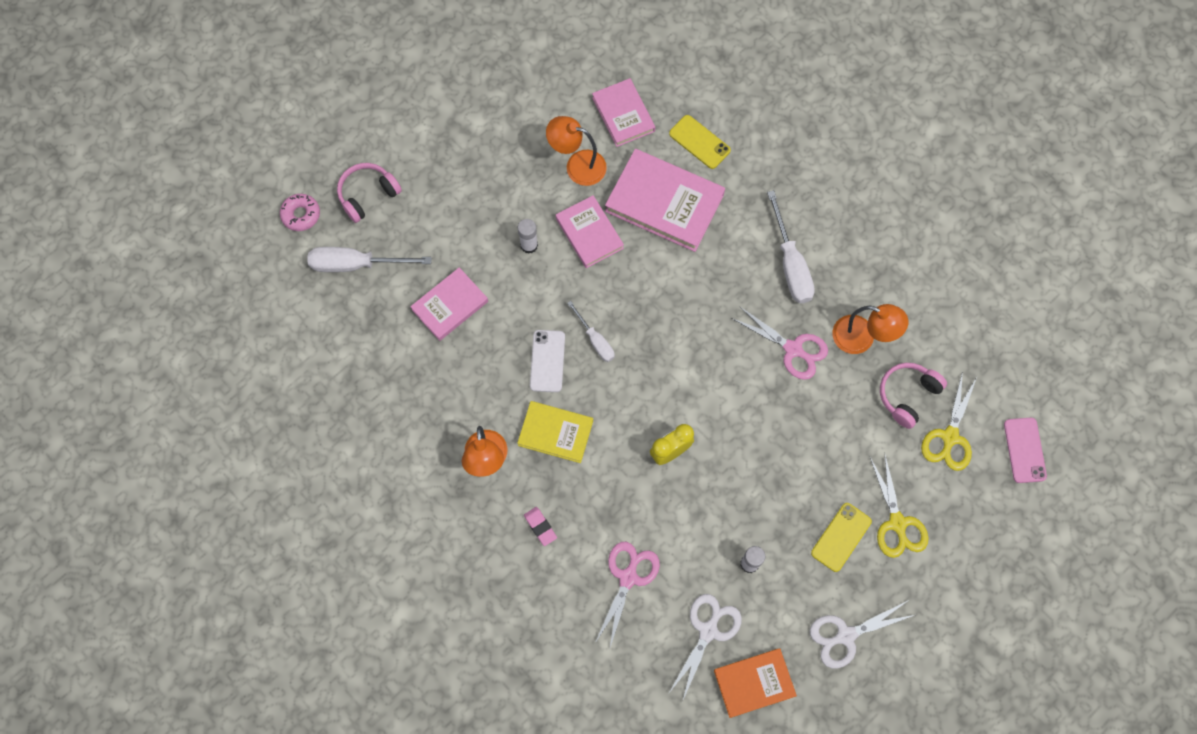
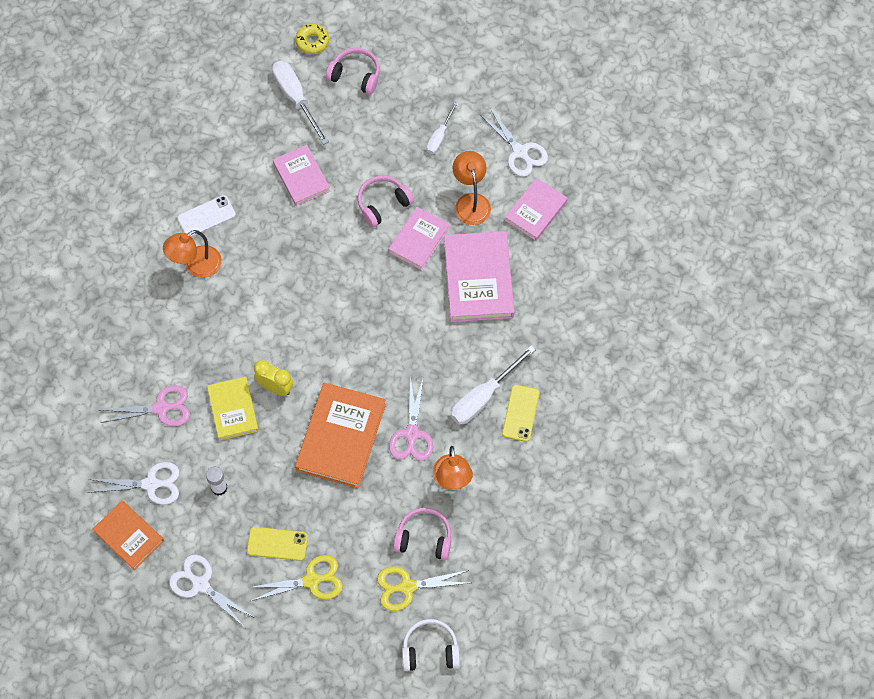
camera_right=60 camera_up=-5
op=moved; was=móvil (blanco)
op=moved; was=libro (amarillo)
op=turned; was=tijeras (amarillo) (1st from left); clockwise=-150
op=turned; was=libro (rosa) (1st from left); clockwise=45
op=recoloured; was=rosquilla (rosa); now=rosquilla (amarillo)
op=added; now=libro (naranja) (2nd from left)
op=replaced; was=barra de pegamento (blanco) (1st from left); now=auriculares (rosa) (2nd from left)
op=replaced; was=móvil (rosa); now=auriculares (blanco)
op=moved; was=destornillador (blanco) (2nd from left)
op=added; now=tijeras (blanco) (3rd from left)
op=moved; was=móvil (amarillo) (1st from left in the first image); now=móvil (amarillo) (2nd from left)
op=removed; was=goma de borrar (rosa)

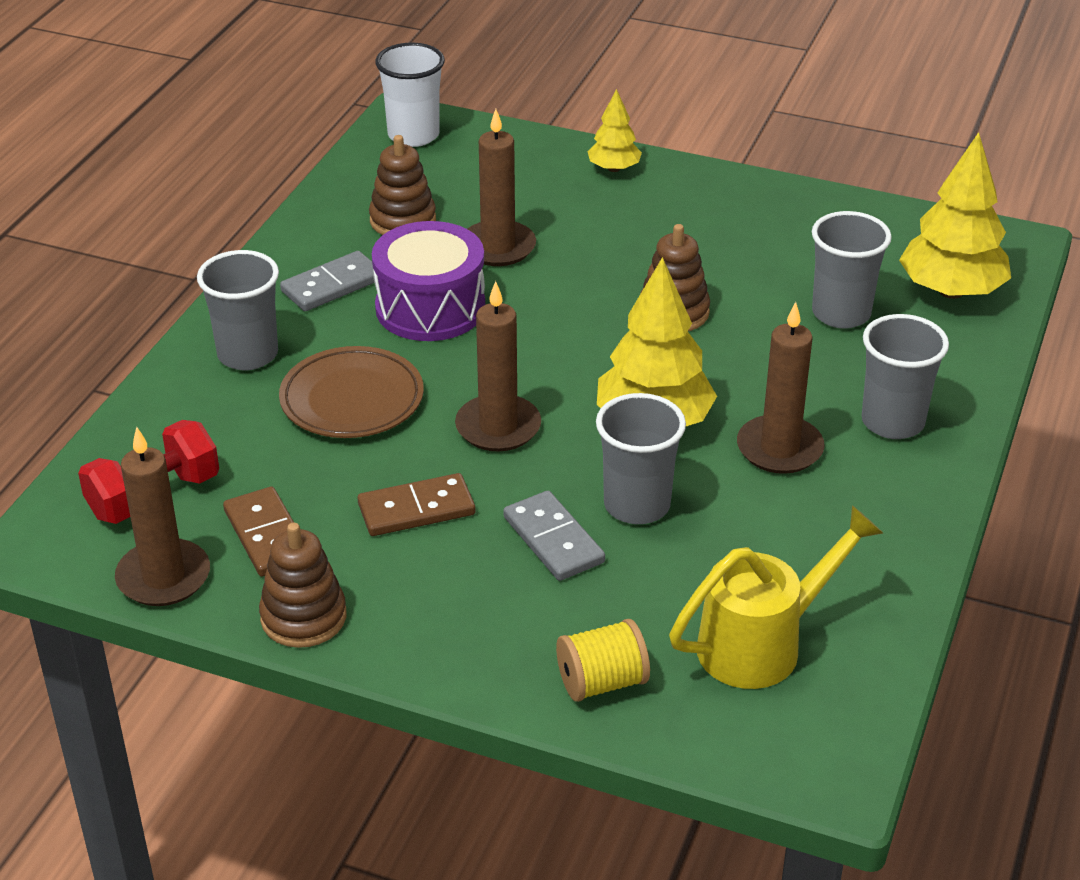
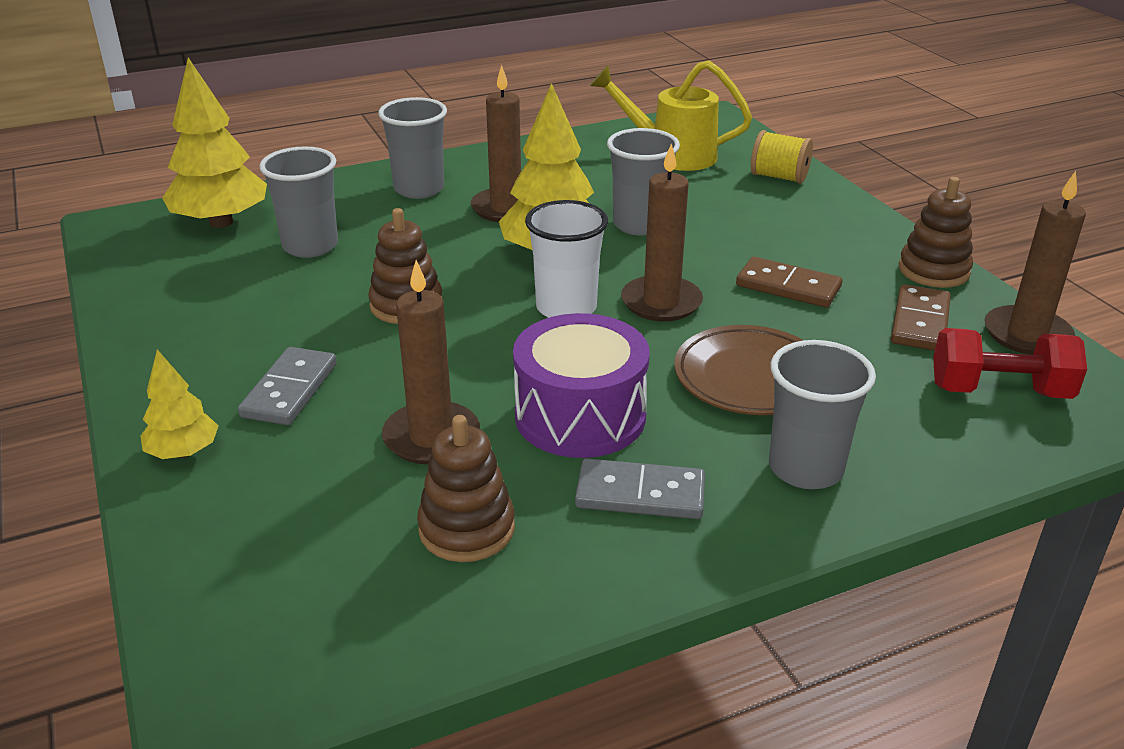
camera_right=-135 camera_up=-5
op=moved; was=ficha de dominó (gris) (2nd from left in the first image); now=ficha de dominó (gris) (1st from left)
op=moved; was=vaso (blanco)

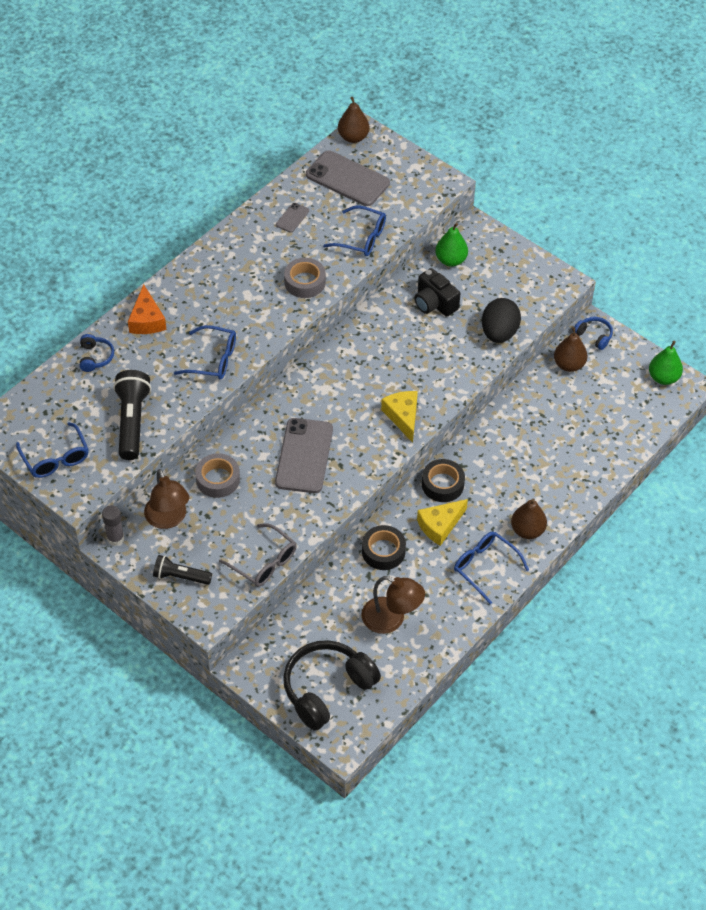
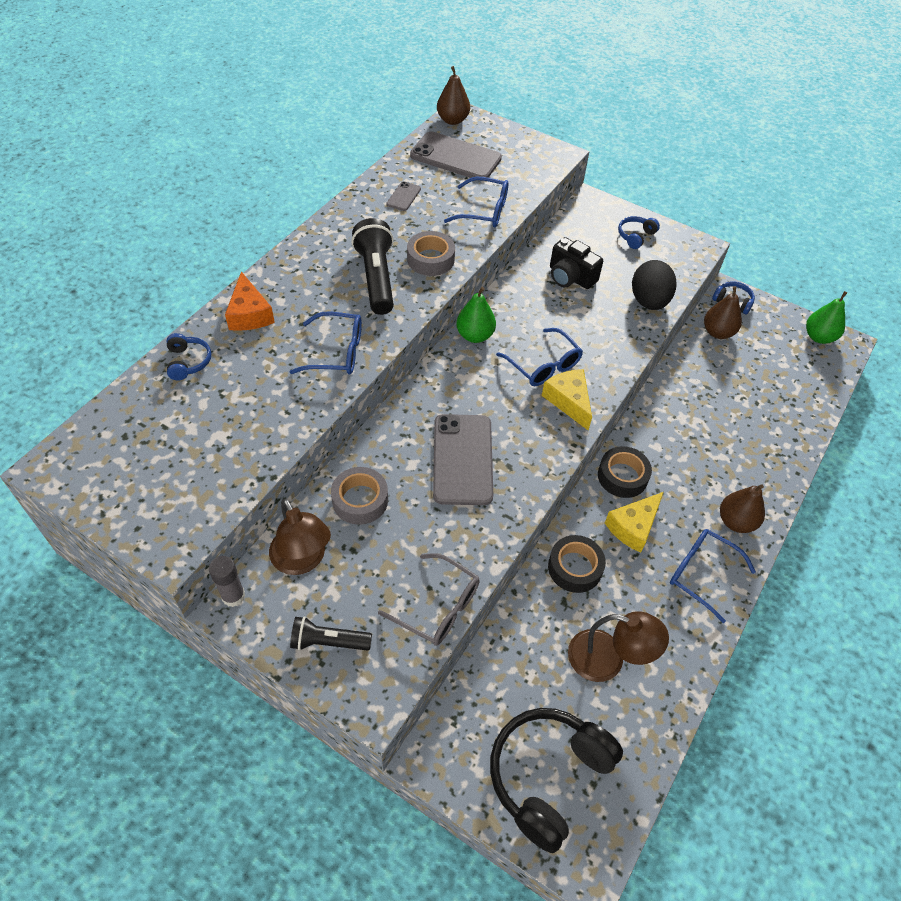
camera_right=-10 camera_up=0
op=moved; was=lámpara de mano (negro) (1st from left in the first image); now=lámpara de mano (negro) (2nd from left)
op=moved; was=pera (verde) (1st from left)
op=moved; was=gafas (azul) (1st from left in the first image); now=gafas (azul) (3rd from left)
op=added; now=auriculares (azul) (2nd from left)

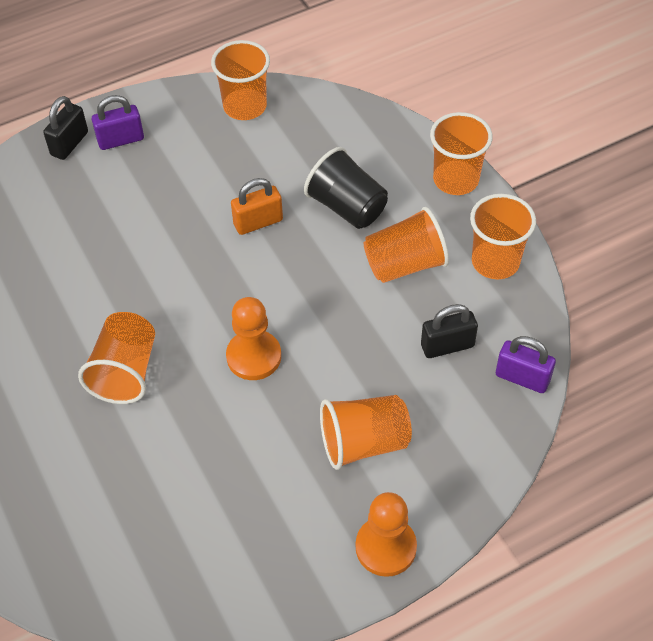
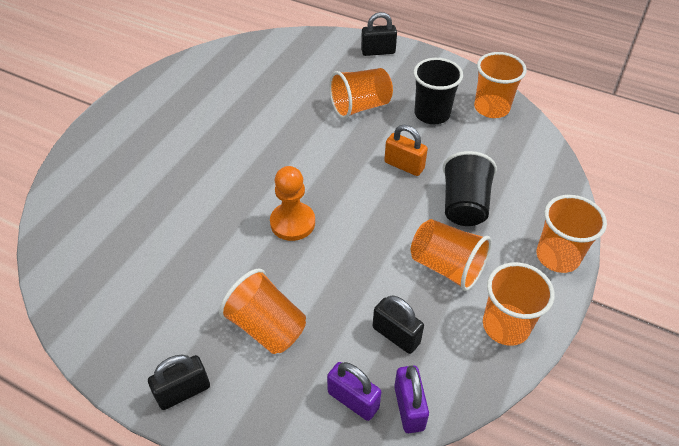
camera_right=55 camera_up=-5
op=replaced; was=peón (naranja) (2nd from left); now=candado (negro) (1st from left)
op=moved; was=candado (morado) (1st from left)
op=moved; was=vaso (naranja) (1st from left in the first image); now=vaso (naranja) (2nd from left)
op=added; now=vaso (negro) (1st from left)

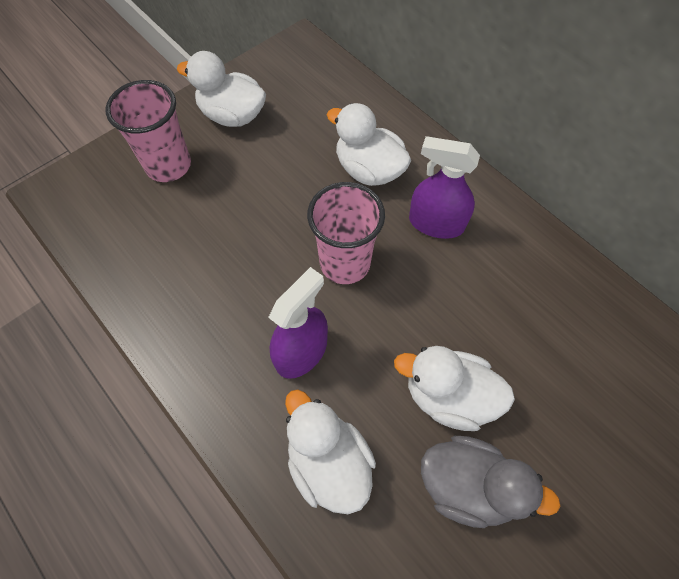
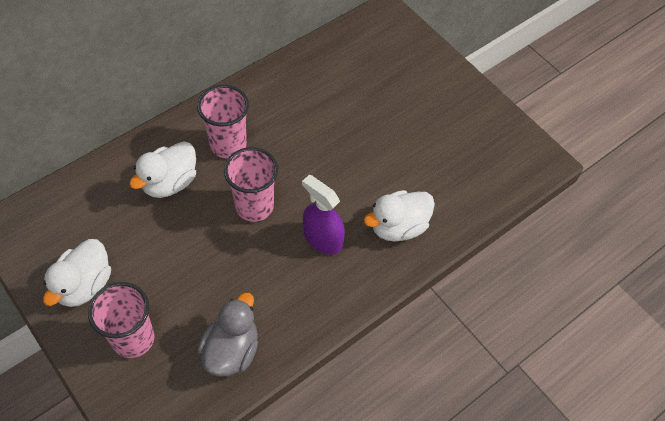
camera_right=-90 camera_up=-5
op=replaced; was=pulverizador (morado) (2nd from left); now=vaso (rosa) (2nd from left)
op=moved; was=pato (gris)
op=removed; was=pato (blanco) (4th from left)

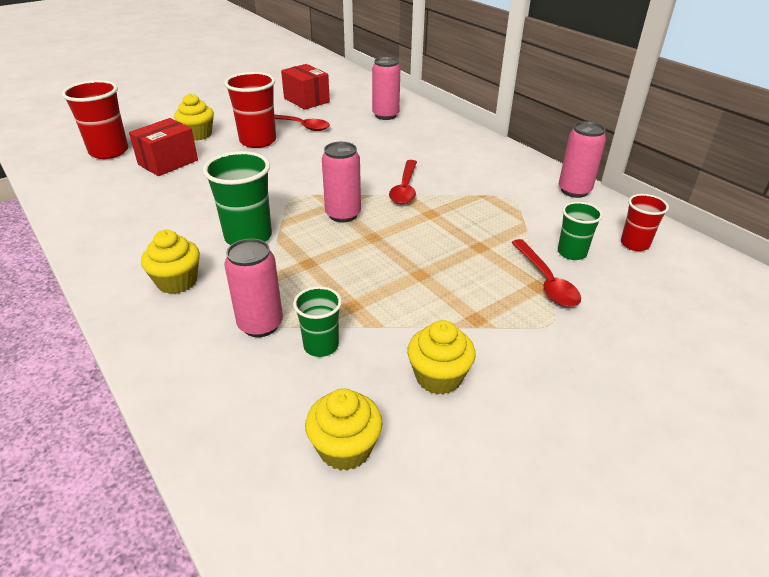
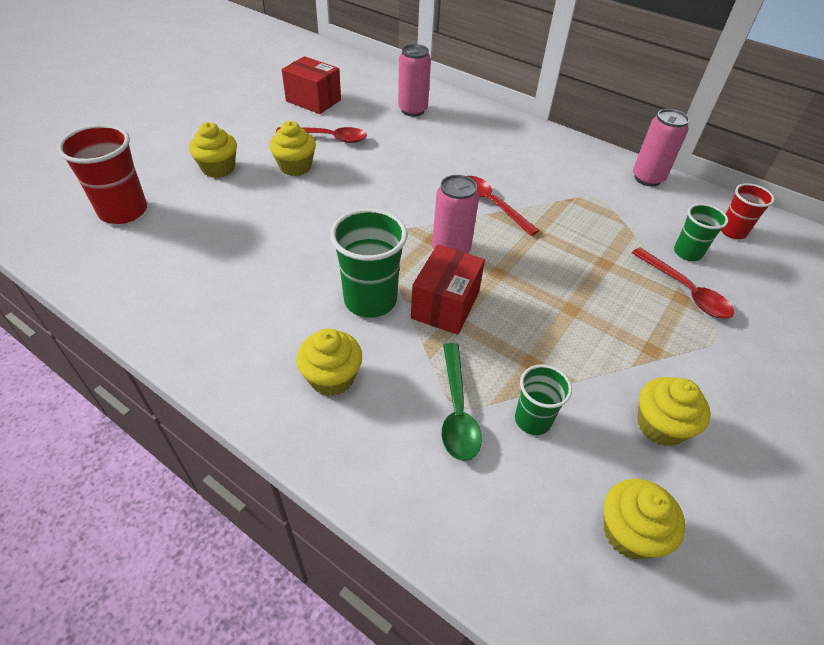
camera_right=-20 camera_up=10
op=replaced; was=vaso (rojo) (2nd from left); now=magdalena (amarillo) (2nd from left)
op=moved; was=caja (rojo) (1st from left in the first image); now=caja (rojo) (2nd from left)
op=replaced; was=lata (rosa) (1st from left); now=cuchara (verde)
op=turned; was=cuchara (rojo) (2nd from left); clockwise=150

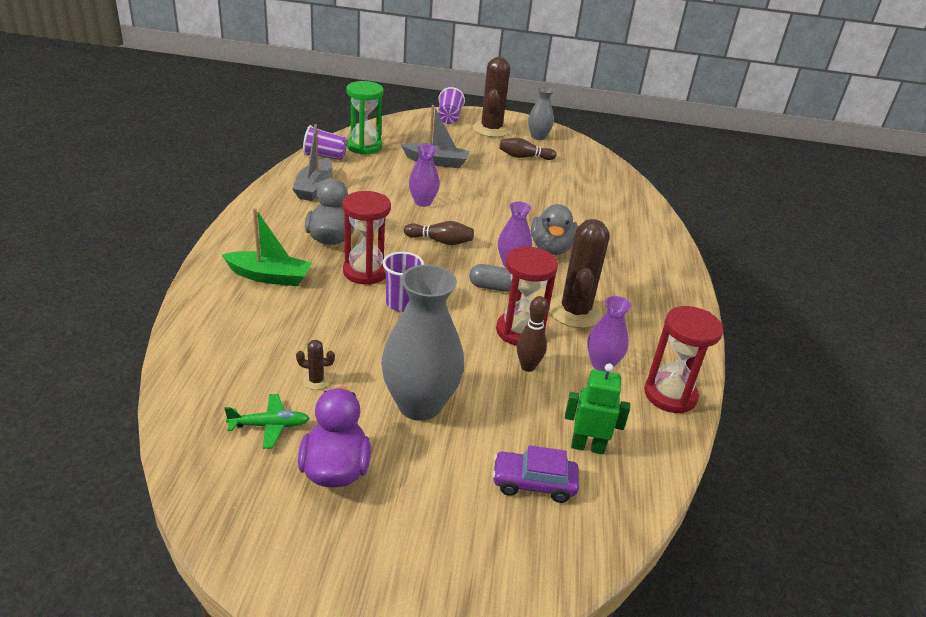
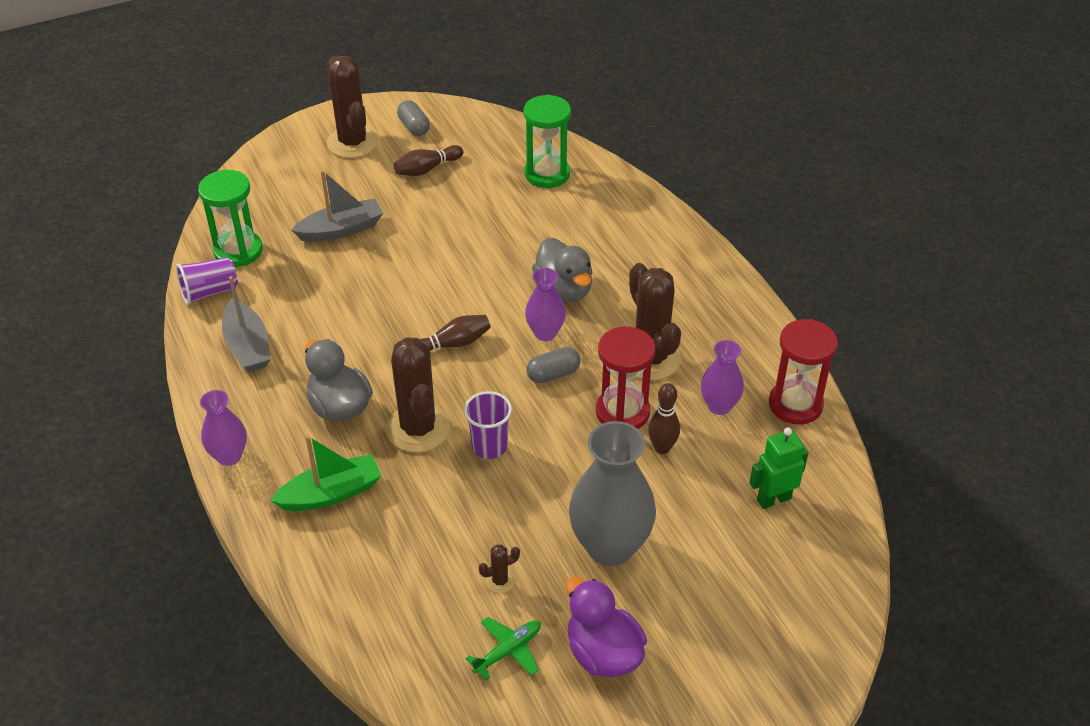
camera_right=-30 camera_up=10
op=moved; was=florero (morado) (1st from left)
op=replaced; was=reloj de arena (rojo) (1st from left); now=cactus (marrón) (2nd from left)
op=replaced; was=florero (gris) (2nd from left); now=cápsula (gris) (1st from left)
op=added; now=reloj de arena (verde) (2nd from left)
op=removed; was=vaso (morado) (3rd from left)
op=removed; was=coche (morado)

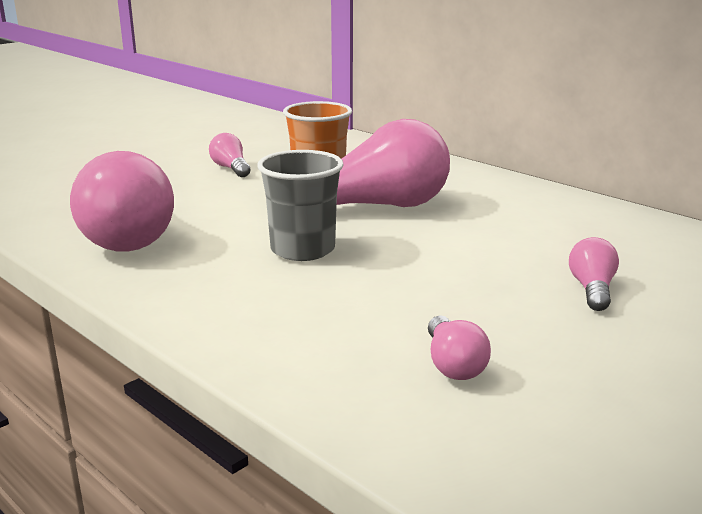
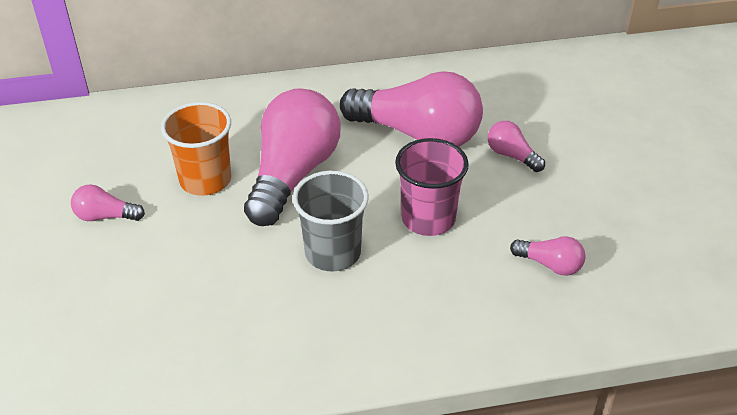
camera_right=-55 camera_up=20
op=moved; was=bombilla (rosa) (1st from left in the first image); now=bombilla (rosa) (3rd from left)
op=added; now=vaso (rosa)

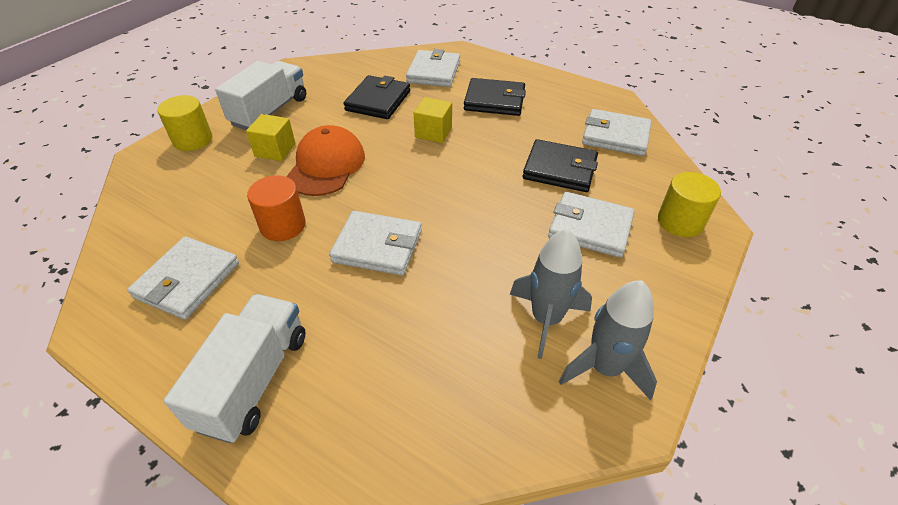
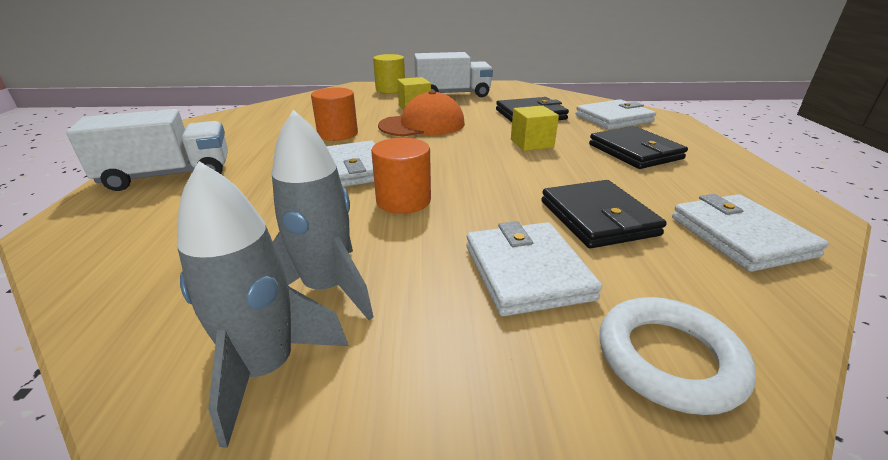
camera_right=55 camera_up=-15
op=added; now=cilindro (naranja) (2nd from left)
op=replaced; was=cilindro (amarillo) (2nd from left); now=anillo (blanco)
op=removed; was=cartera (blanco) (1st from left)

